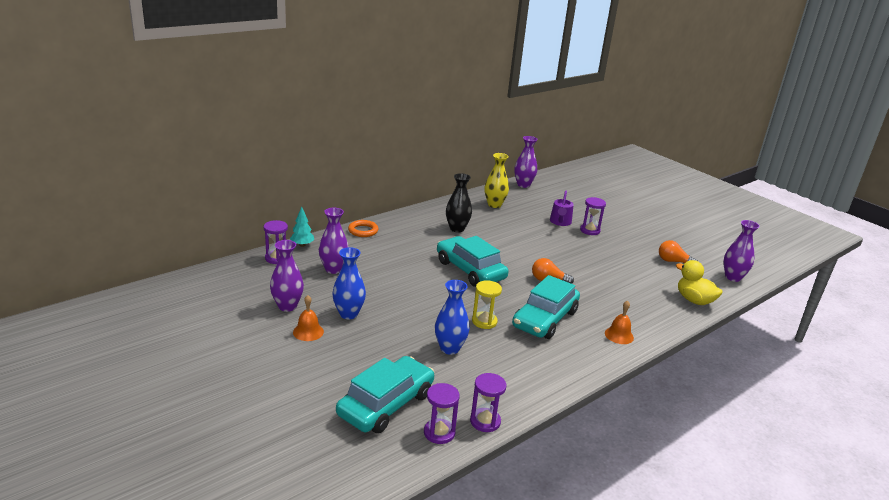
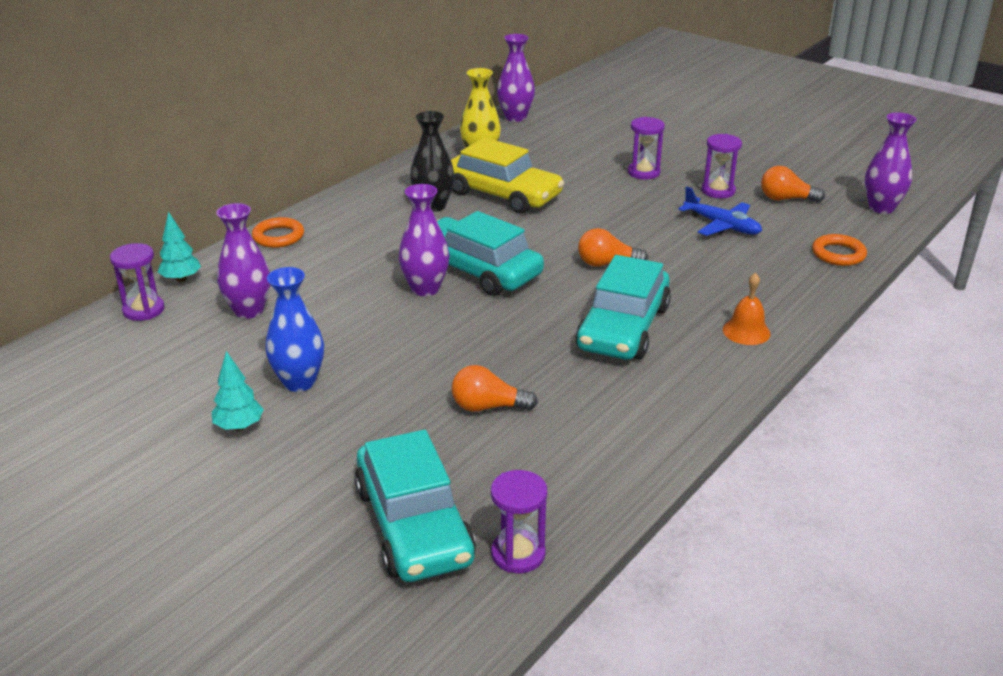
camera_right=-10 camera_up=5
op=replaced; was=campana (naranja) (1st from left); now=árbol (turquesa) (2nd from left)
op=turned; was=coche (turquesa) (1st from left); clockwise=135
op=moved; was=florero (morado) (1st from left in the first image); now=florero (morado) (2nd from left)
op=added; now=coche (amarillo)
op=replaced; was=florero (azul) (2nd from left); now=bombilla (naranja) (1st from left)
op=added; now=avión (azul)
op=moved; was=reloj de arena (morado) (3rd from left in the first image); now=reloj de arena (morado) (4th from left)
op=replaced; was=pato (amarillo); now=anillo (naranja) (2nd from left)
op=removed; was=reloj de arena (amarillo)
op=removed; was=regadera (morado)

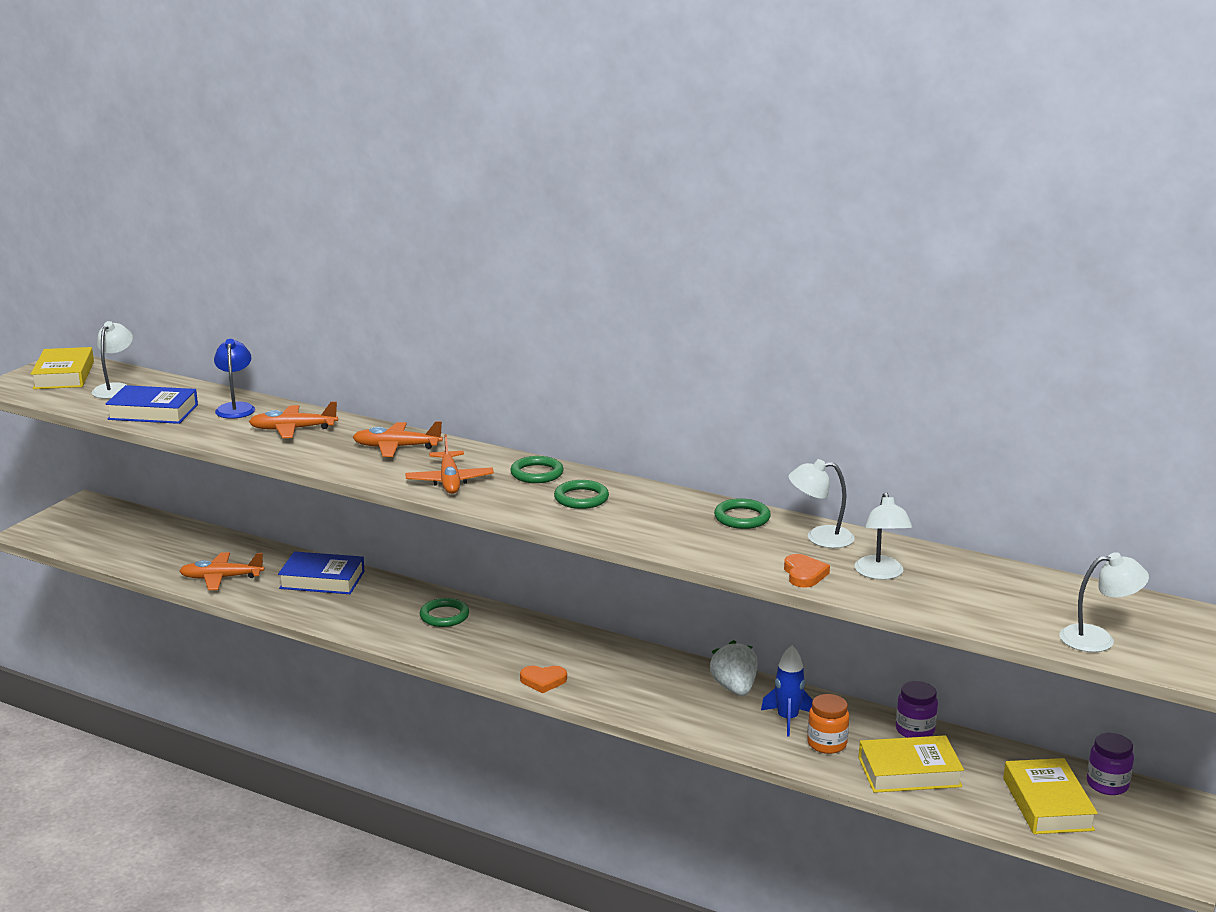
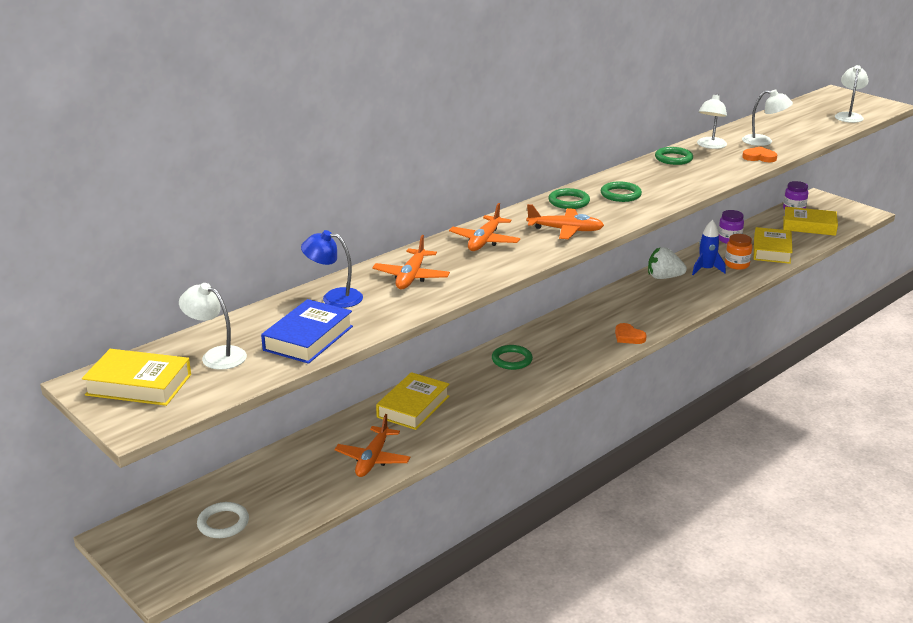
camera_right=-70 camera_up=5
op=added; now=anillo (blanco)
op=recoloured; was=libro (azul) (2nd from left); now=libro (amarillo) (2nd from left)
op=turned; was=corazón (naranja) (1st from left); clockwise=120

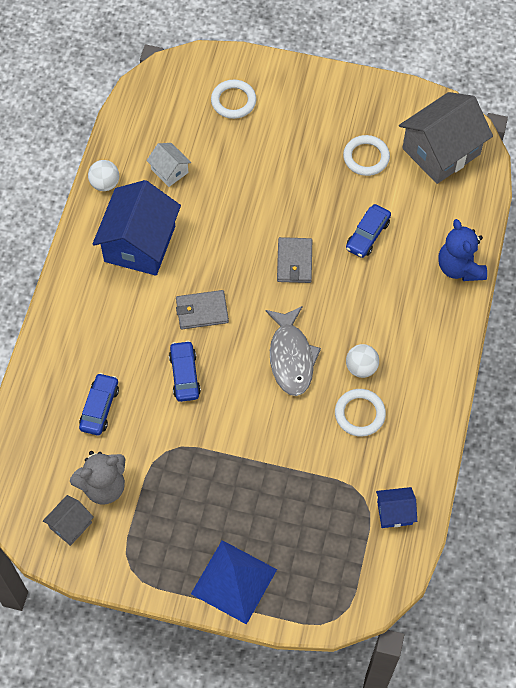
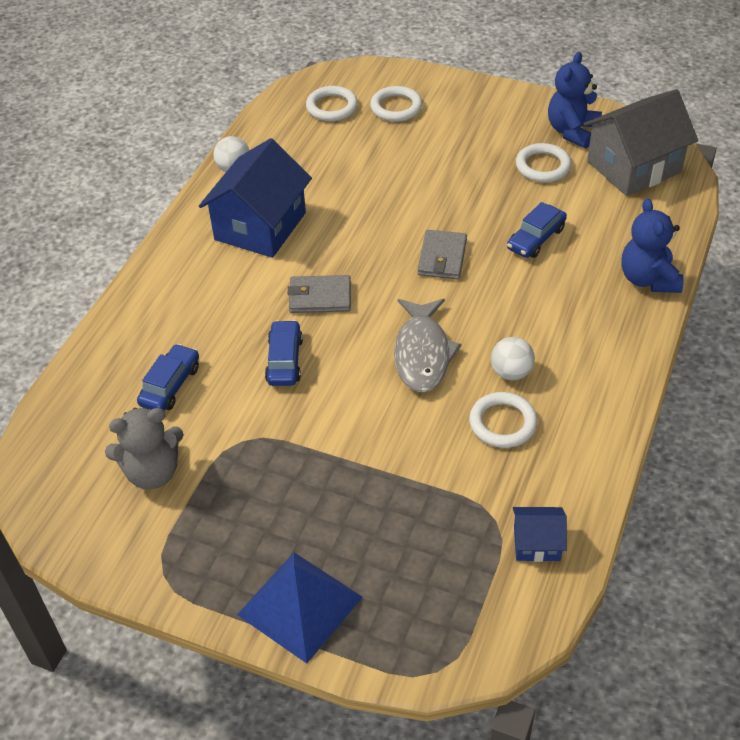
camera_right=10 camera_up=-15
op=added; now=anillo (blanco) (1st from left)
op=added; now=osito (azul) (1st from left)
op=removed; was=casa (gris) (1st from left)
op=removed; was=casa (blanco)

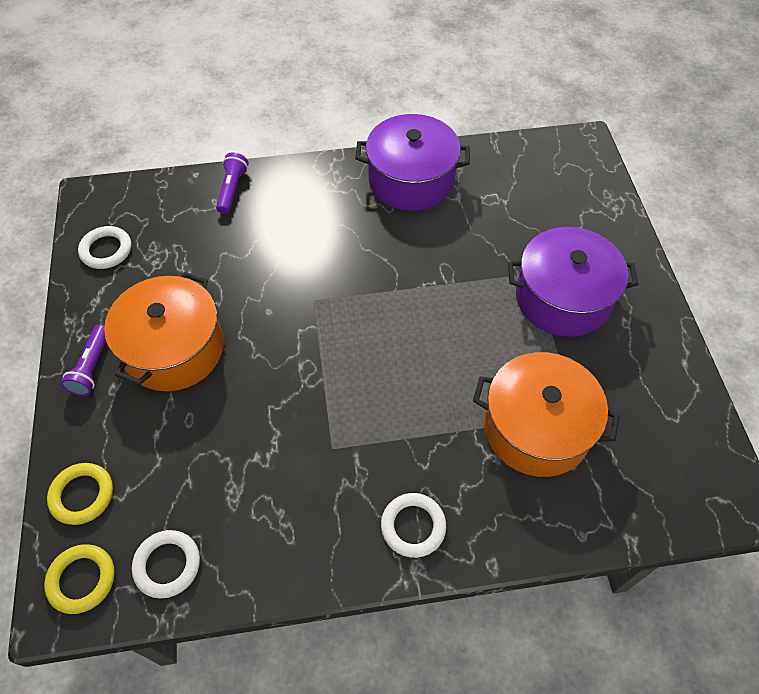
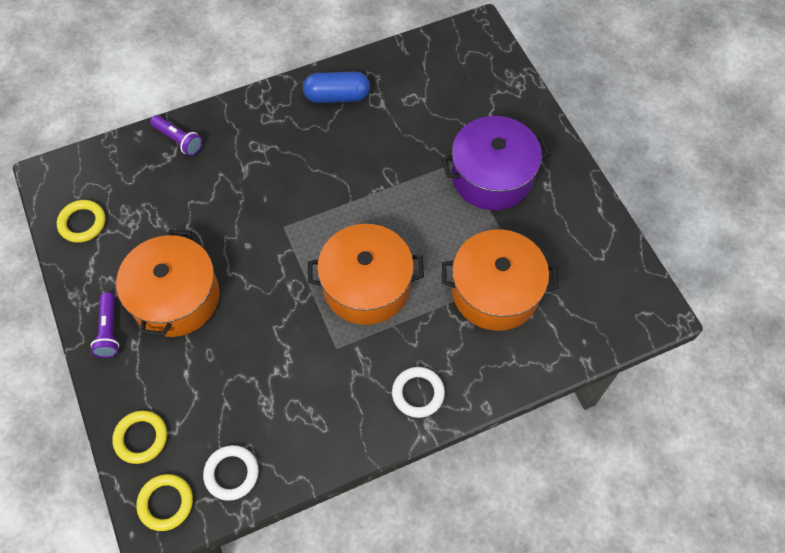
camera_right=-15 camera_up=5
op=recoloured; was=anillo (blanco) (1st from left); now=anillo (amarillo) (1st from left)
op=turned; was=lámpara de mano (morado) (2nd from left); clockwise=135
op=replaced; was=olla (morado) (1st from left); now=cápsula (azul)
op=added; now=olla (naranja) (2nd from left)

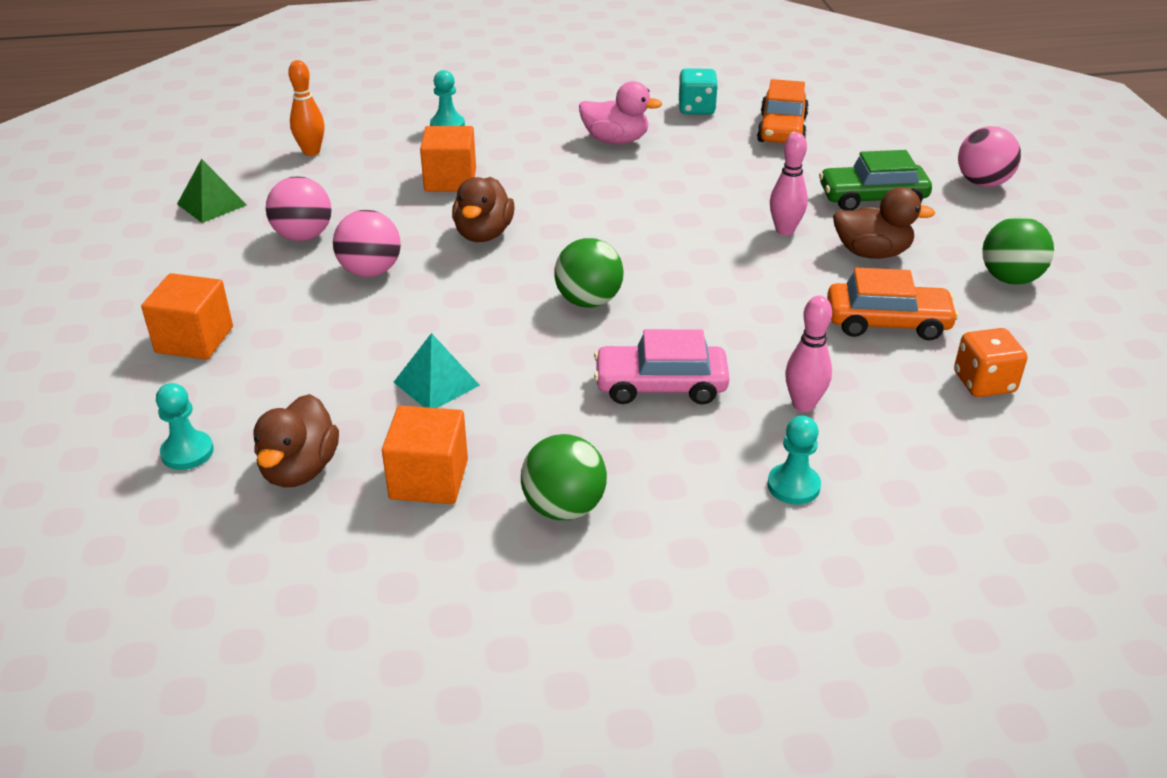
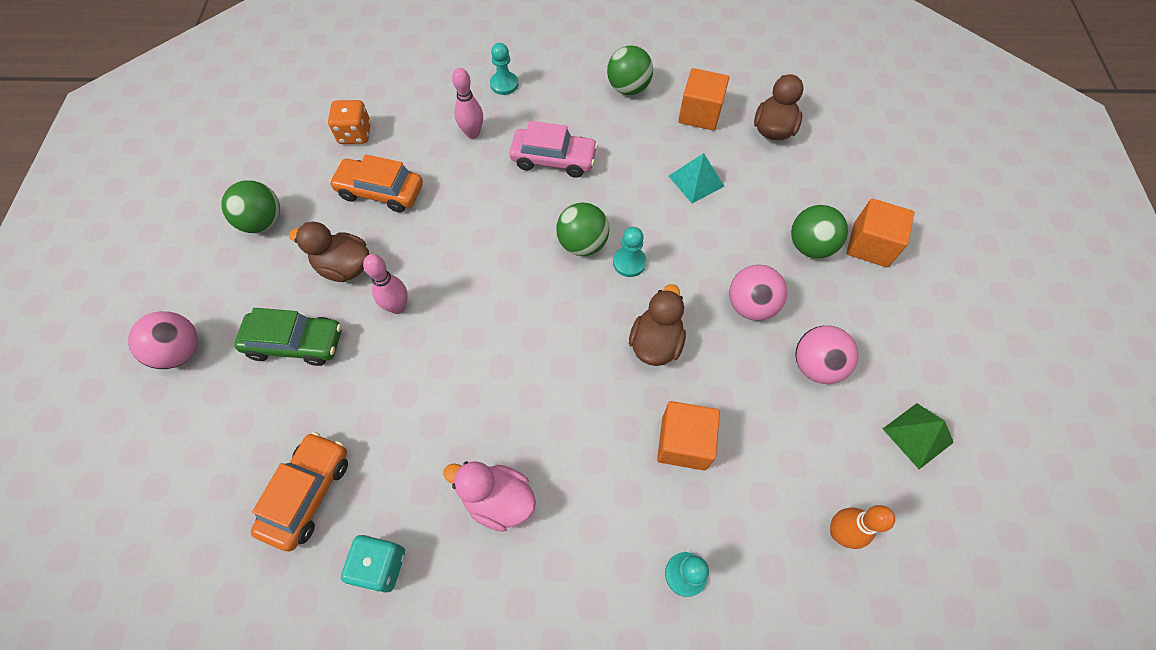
camera_right=-170 camera_up=25
op=moved; was=peón (turquesa) (1st from left in the first image); now=peón (turquesa) (2nd from left)
op=added; now=pelota (verde) (4th from left)

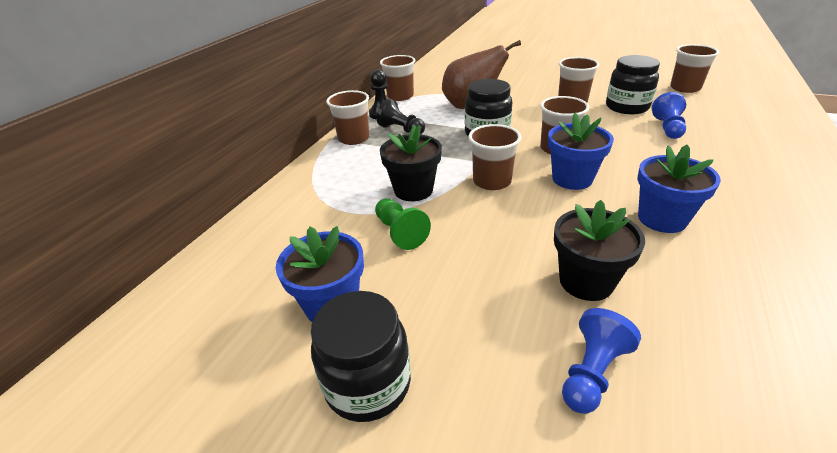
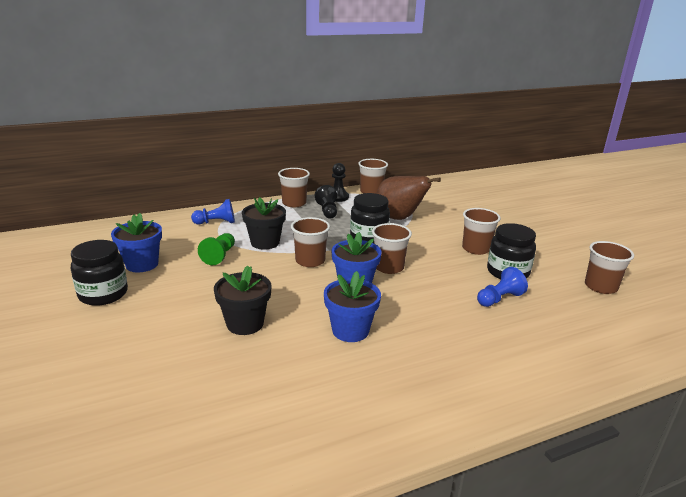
camera_right=40 camera_up=-10
op=moved; was=peón (azul) (1st from left)

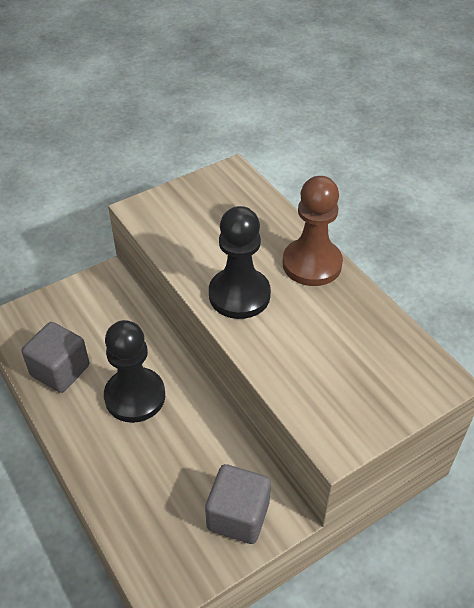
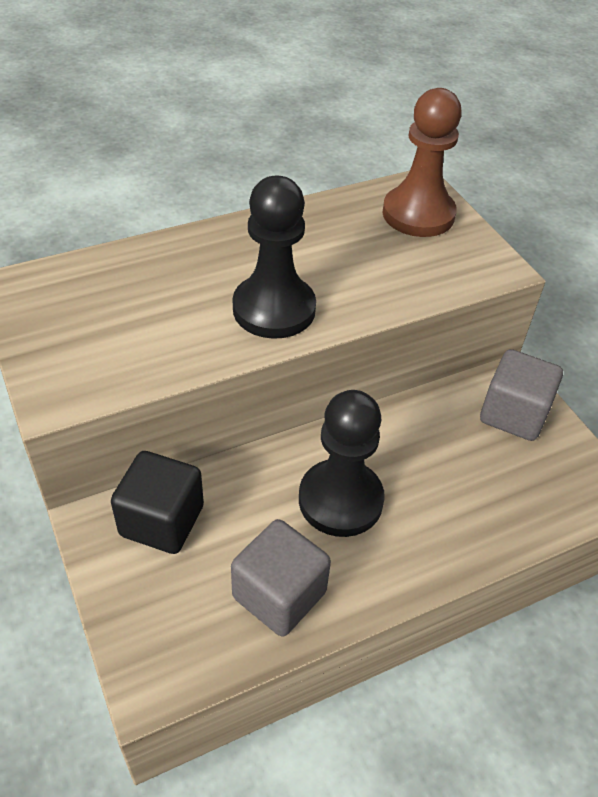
camera_right=-85 camera_up=0
op=added; now=cubo (negro)
op=moved; was=peón (marrón)

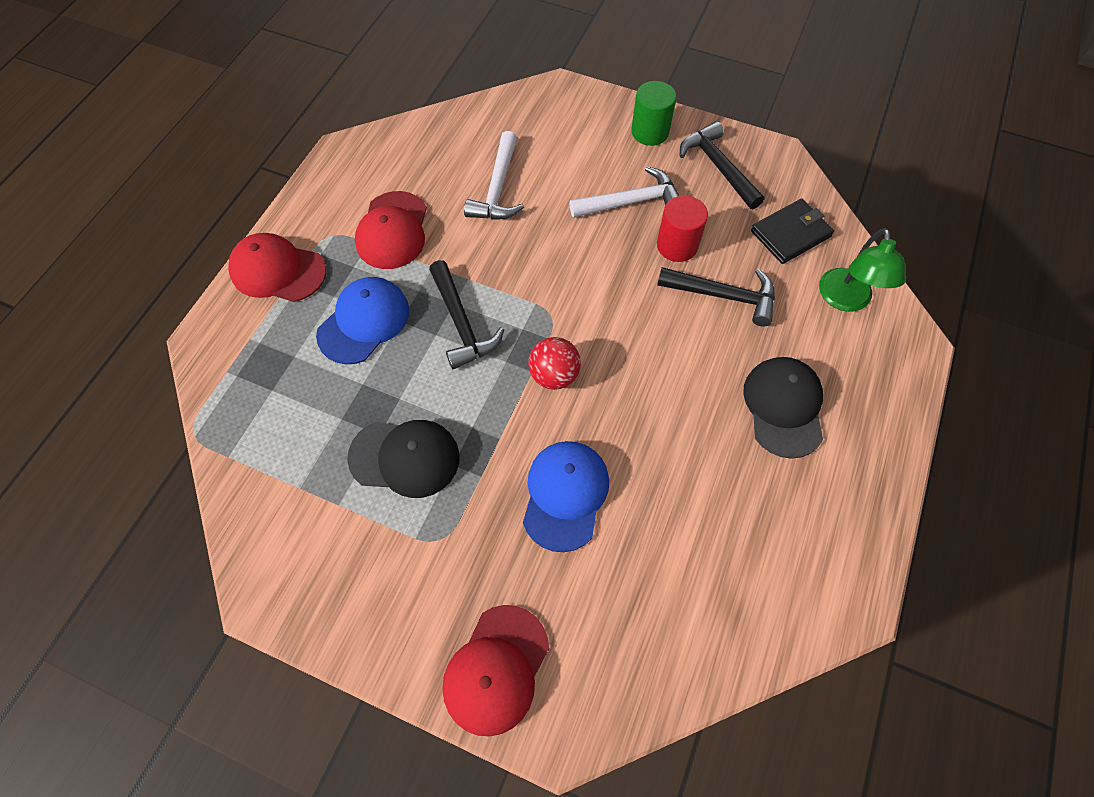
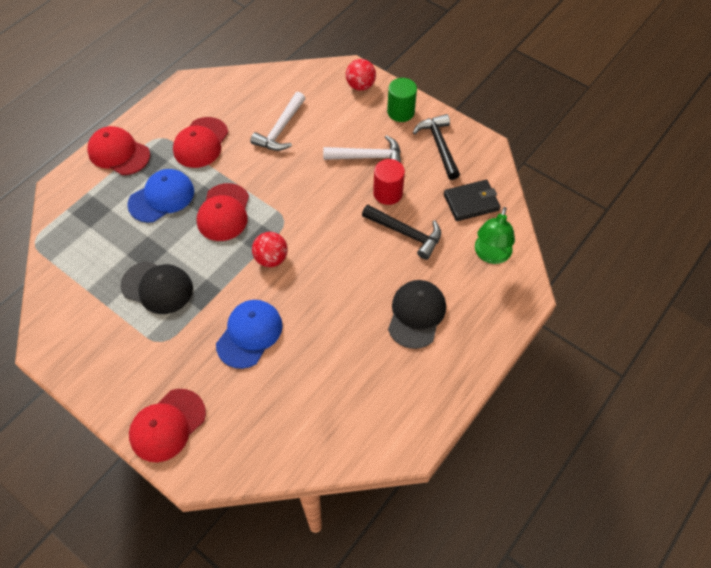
camera_right=15 camera_up=-5
op=replaced; was=martillo (negro) (1st from left); now=gorra (rojo) (4th from left)
op=added; now=pelota (rojo) (2nd from left)

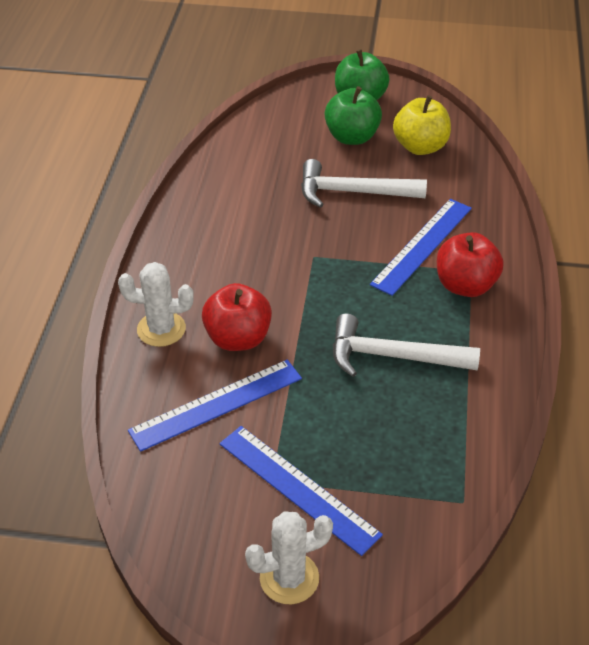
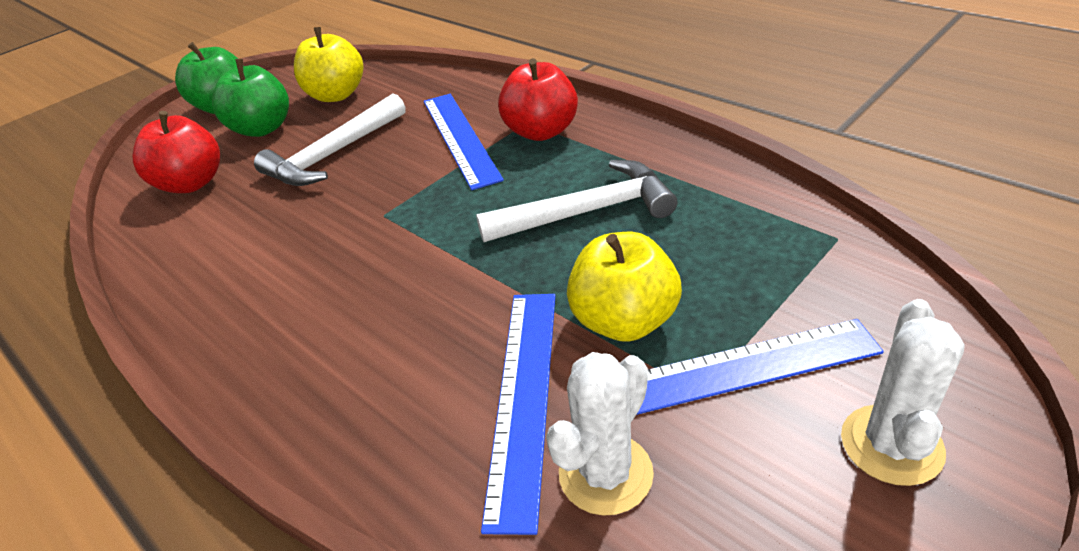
camera_right=-50 camera_up=-5
op=moved; was=manzana (rojo) (1st from left)
op=turned; was=martillo (blanco) (2nd from left); clockwise=-150
op=moved; was=cactus (blanco) (1st from left)
op=added; now=manzana (amarillo) (2nd from left)

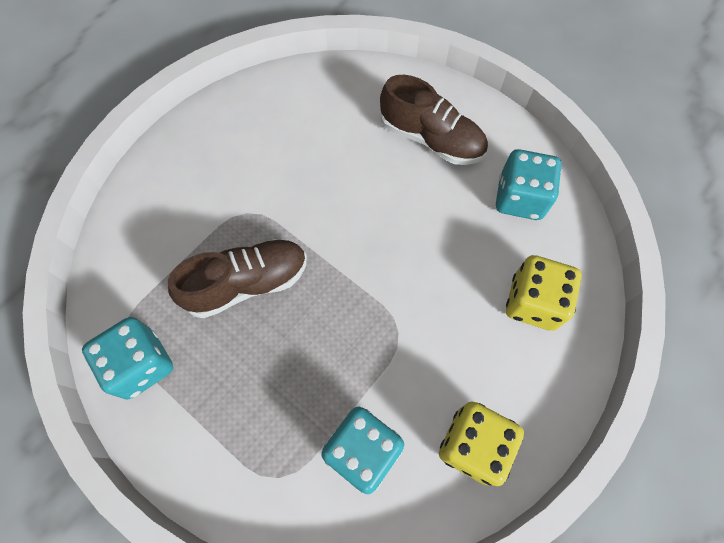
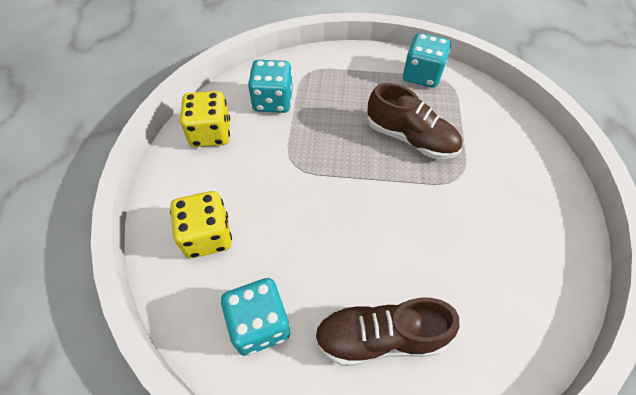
camera_right=145 camera_up=-10
op=turned; was=zapato (marrón) (1st from left in the first image); clockwise=-90

